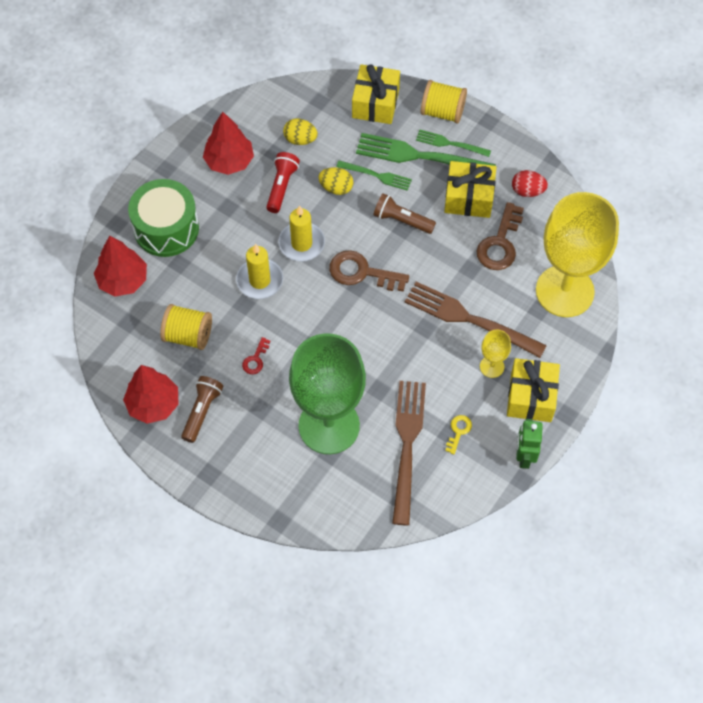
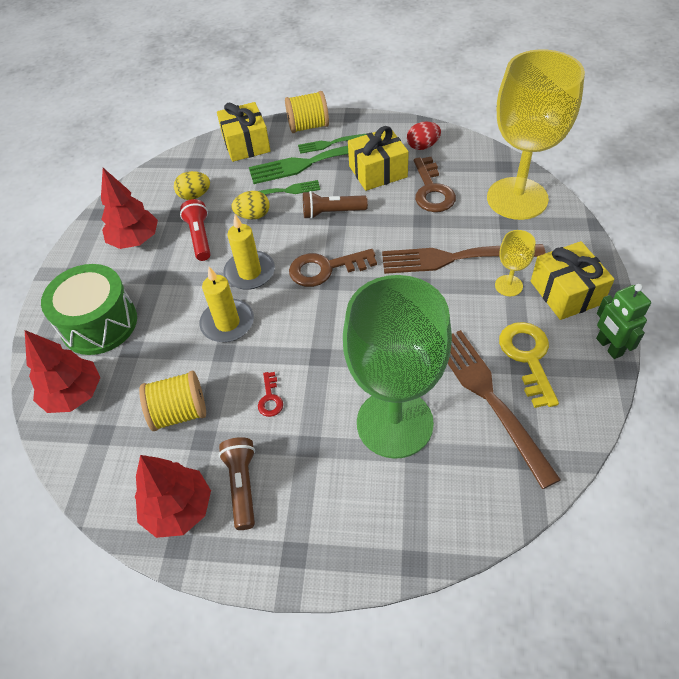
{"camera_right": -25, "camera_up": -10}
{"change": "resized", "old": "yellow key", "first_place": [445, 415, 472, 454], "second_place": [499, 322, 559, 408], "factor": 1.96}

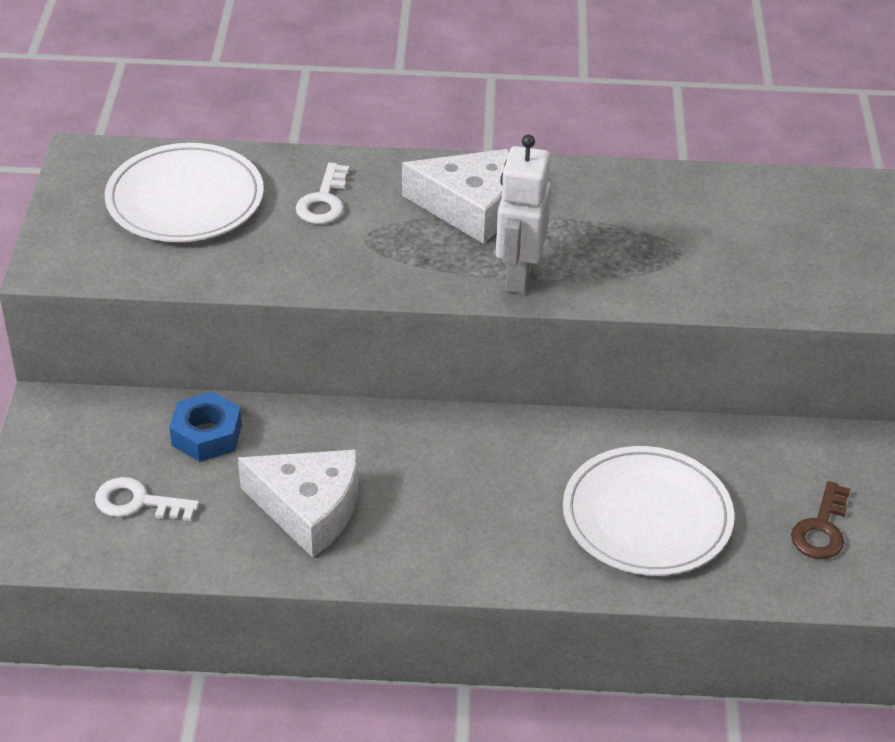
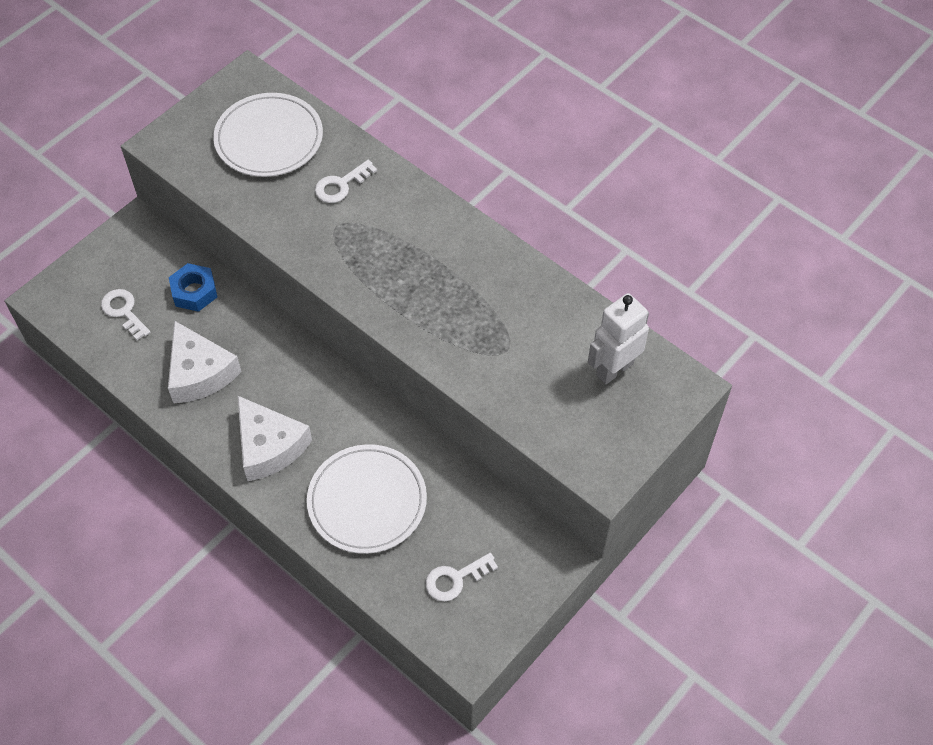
{"camera_right": 40, "camera_up": 15}
{"change": "moved", "old": "white piece of cheese", "first_place": [402, 149, 509, 244], "second_place": [237, 395, 312, 481]}
{"change": "recoloured", "old": "brown key", "new": "white key", "first_place": [791, 481, 851, 559], "second_place": [426, 553, 498, 601]}
{"change": "moved", "old": "white robot figure", "first_place": [496, 135, 551, 294], "second_place": [588, 293, 649, 384]}

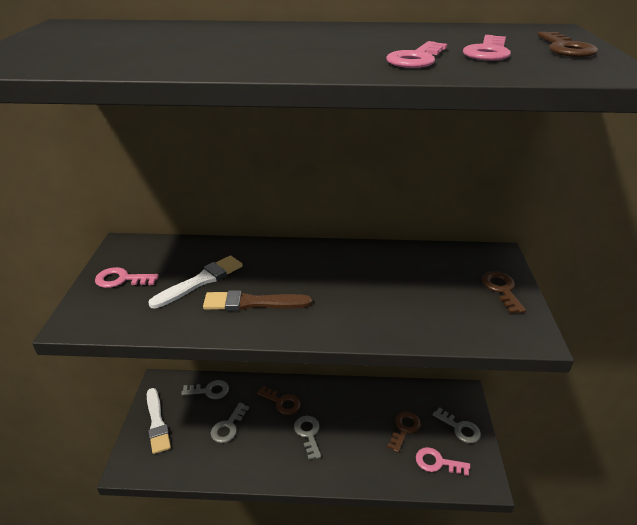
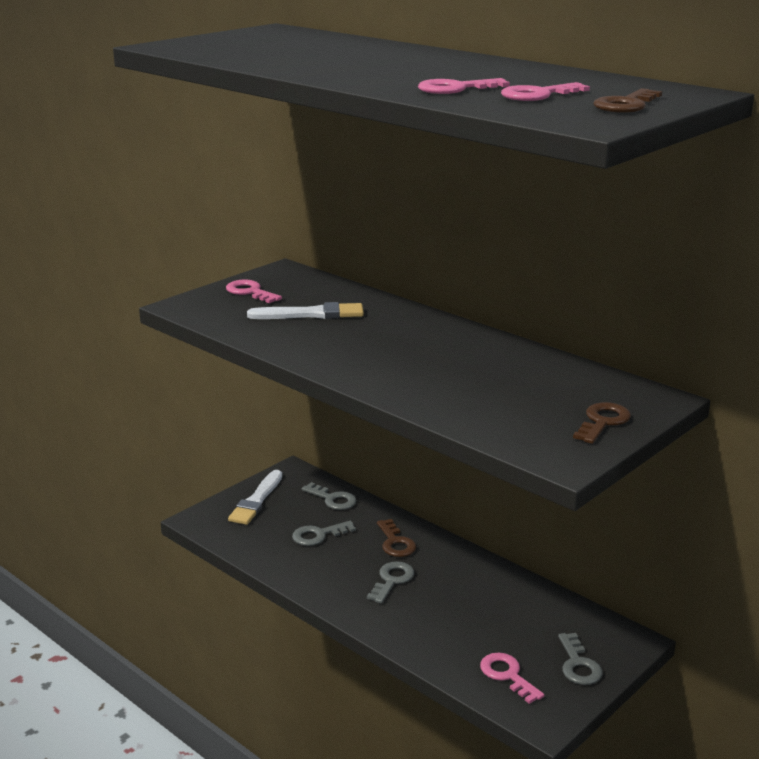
{"camera_right": 40, "camera_up": -10}
{"change": "removed", "old": "brown paint brush", "first_place": [203, 290, 312, 311]}
{"change": "removed", "old": "brown key", "first_place": [387, 412, 421, 453]}

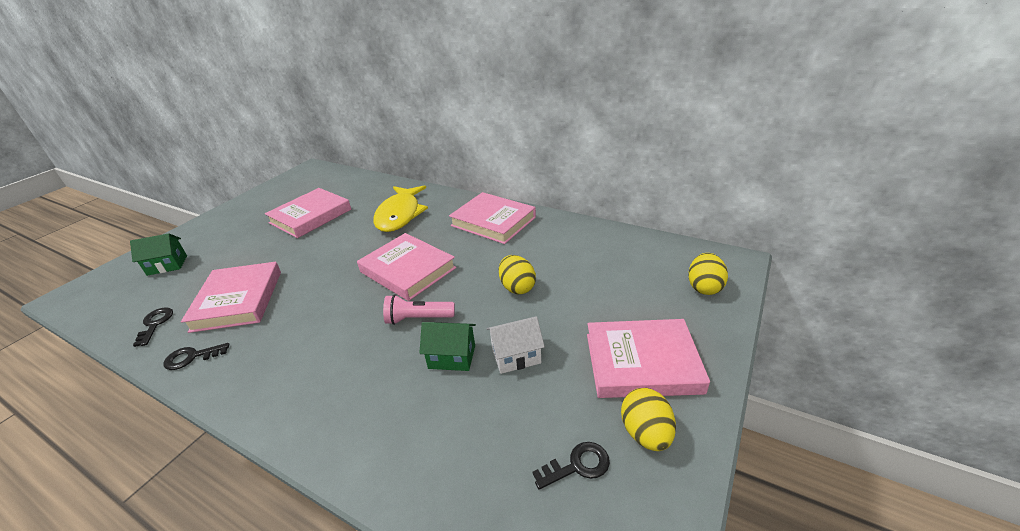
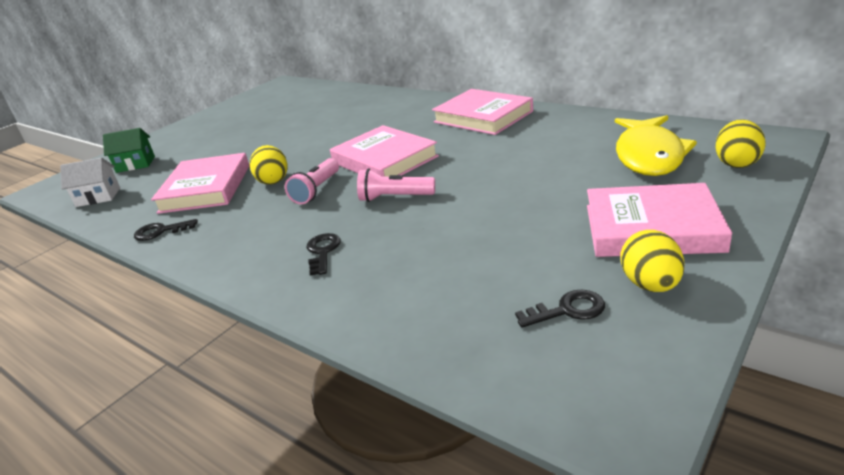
{"camera_right": 10, "camera_up": -5}
{"change": "moved", "old": "white toy house", "first_place": [487, 316, 545, 374], "second_place": [60, 158, 120, 207]}
{"change": "moved", "old": "yellow egg shape", "first_place": [499, 255, 536, 294], "second_place": [250, 145, 288, 185]}
{"change": "added", "new": "pink pocket torch", "second_place": [285, 158, 339, 204]}
{"change": "moved", "old": "black key", "first_place": [133, 307, 173, 347], "second_place": [307, 233, 341, 276]}
{"change": "moved", "old": "yellow toy fish", "first_place": [373, 185, 428, 232], "second_place": [615, 115, 697, 176]}
{"change": "removed", "old": "pink hardback", "first_place": [265, 188, 351, 238]}
{"change": "removed", "old": "emerald toy house", "first_place": [419, 322, 476, 371]}

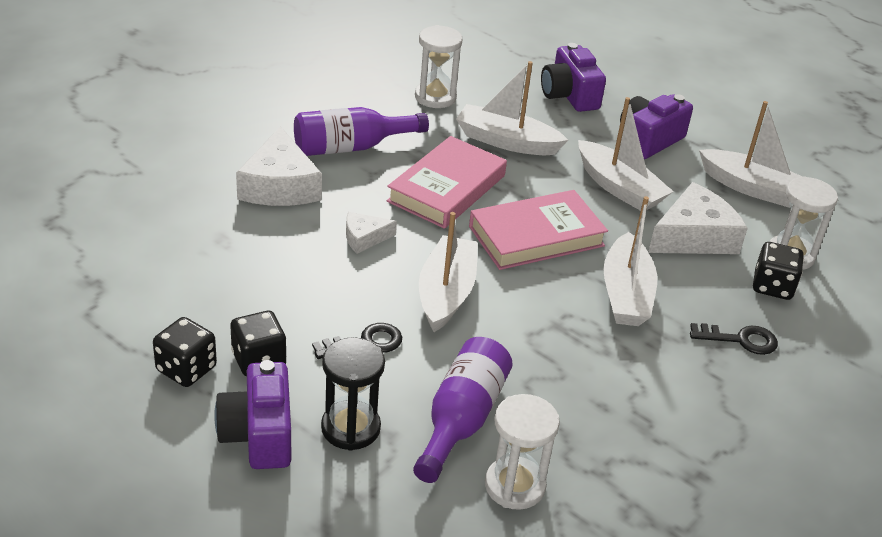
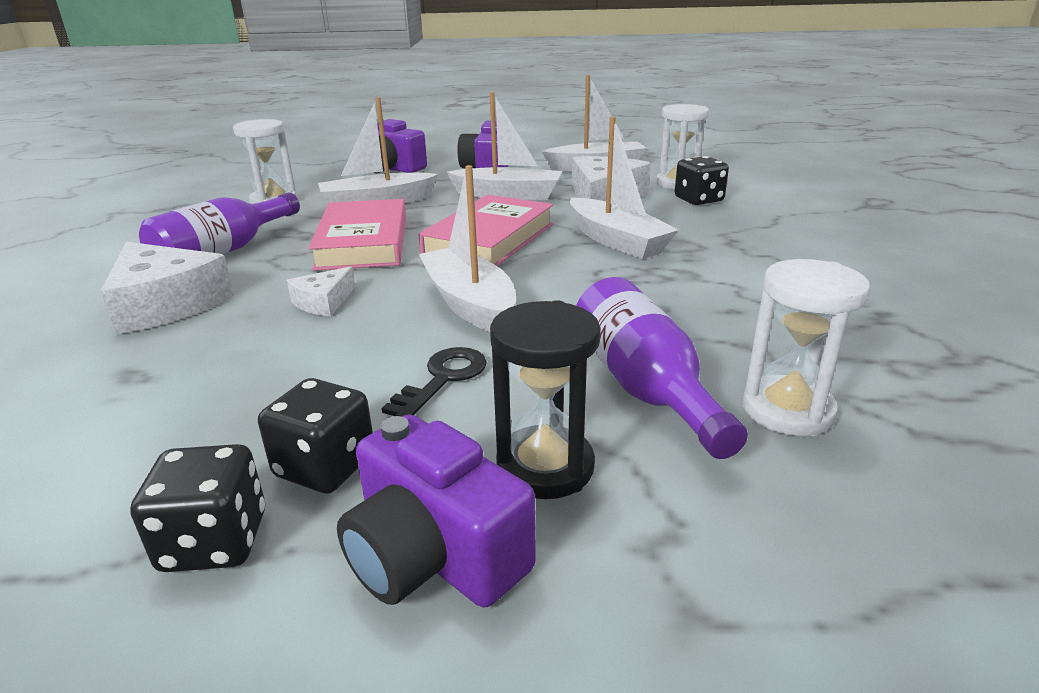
{"camera_right": -35, "camera_up": -10}
{"change": "removed", "old": "black key", "first_place": [690, 323, 778, 355]}

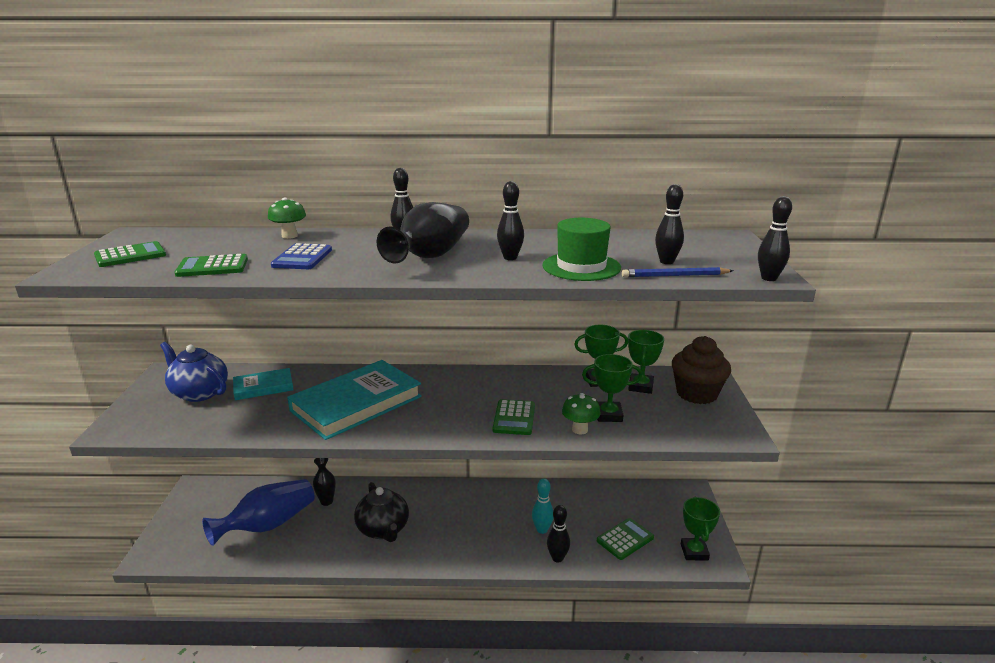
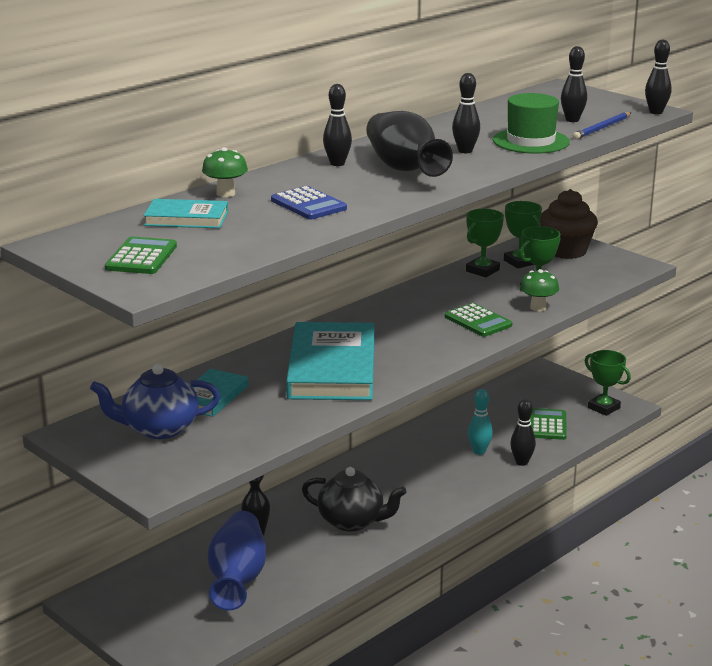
{"camera_right": -45, "camera_up": 0}
{"change": "added", "new": "turquoise hardback", "second_place": [144, 199, 228, 228]}
{"change": "removed", "old": "emerald calculator", "first_place": [174, 254, 248, 277]}

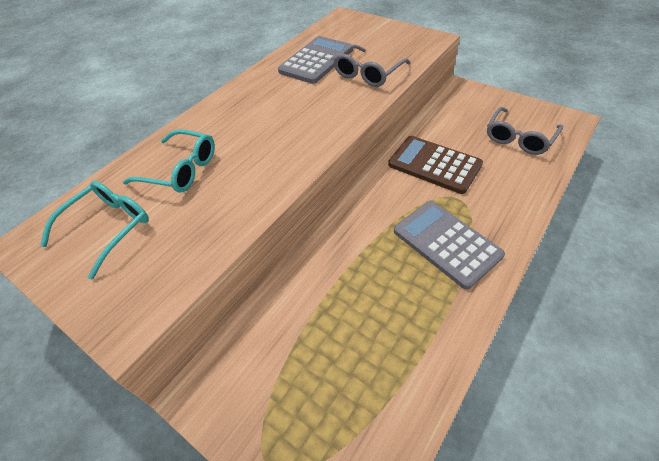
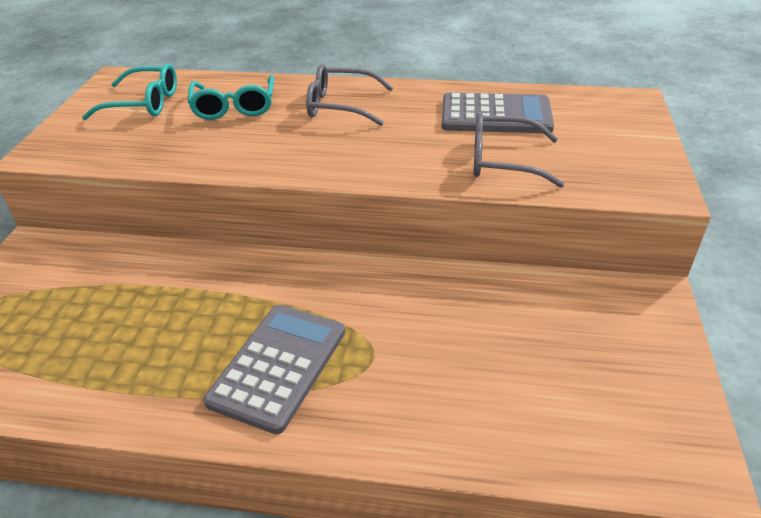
{"camera_right": 60, "camera_up": -10}
{"change": "moved", "old": "gray eyeglasses", "first_place": [487, 107, 563, 155], "second_place": [306, 64, 393, 126]}
{"change": "removed", "old": "brown calculator", "first_place": [388, 136, 483, 194]}

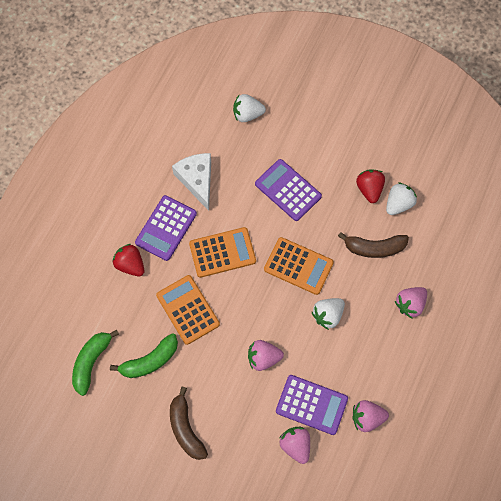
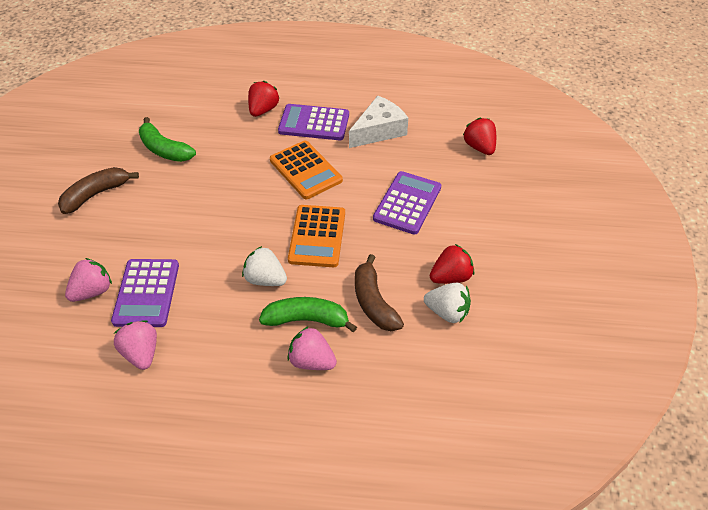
{"camera_right": 70, "camera_up": -20}
{"change": "moved", "old": "emerald banana", "first_place": [72, 330, 119, 396], "second_place": [259, 297, 357, 333]}
{"change": "recoloured", "old": "white strawberry", "new": "crimson strawberry", "first_place": [233, 94, 266, 122], "second_place": [463, 118, 496, 155]}
{"change": "removed", "old": "orange-coloured calculator", "first_place": [156, 275, 220, 345]}
{"change": "removed", "old": "pink strawberry", "first_place": [248, 340, 284, 371]}

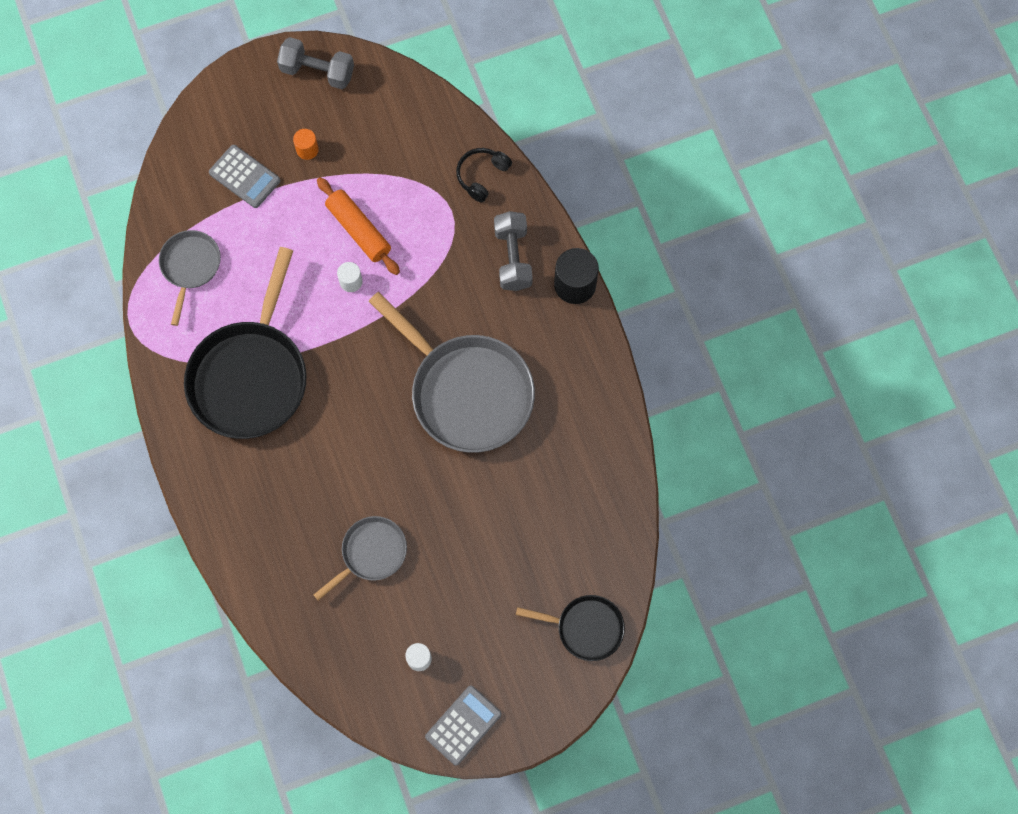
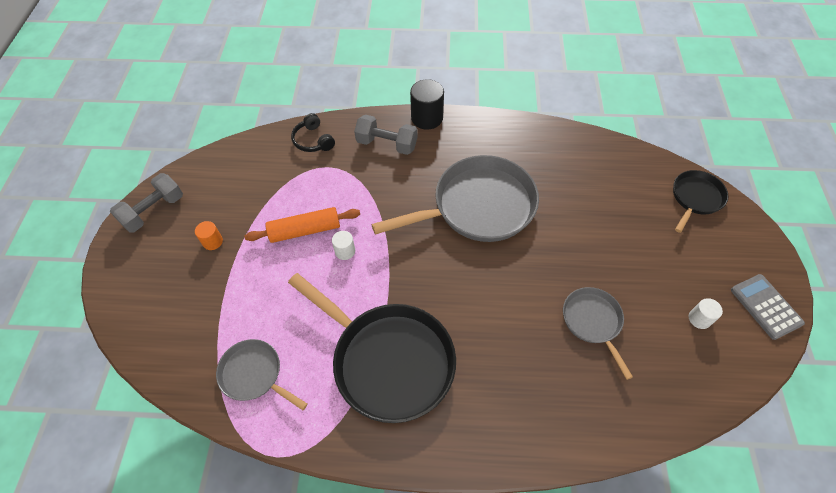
{"camera_right": -65, "camera_up": -15}
{"change": "removed", "old": "gray calculator", "first_place": [209, 145, 280, 208]}

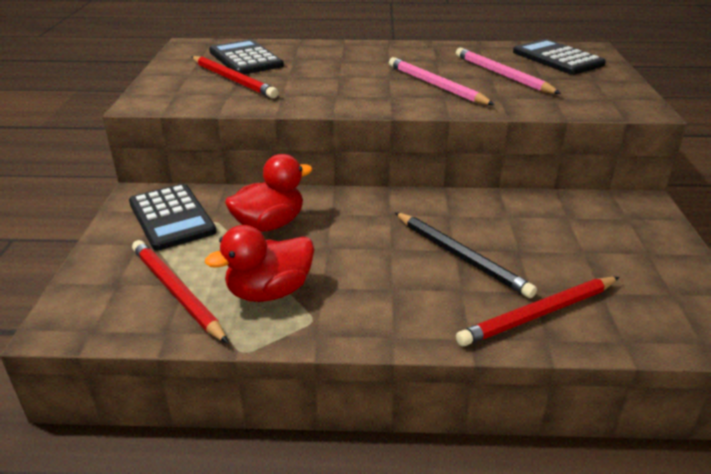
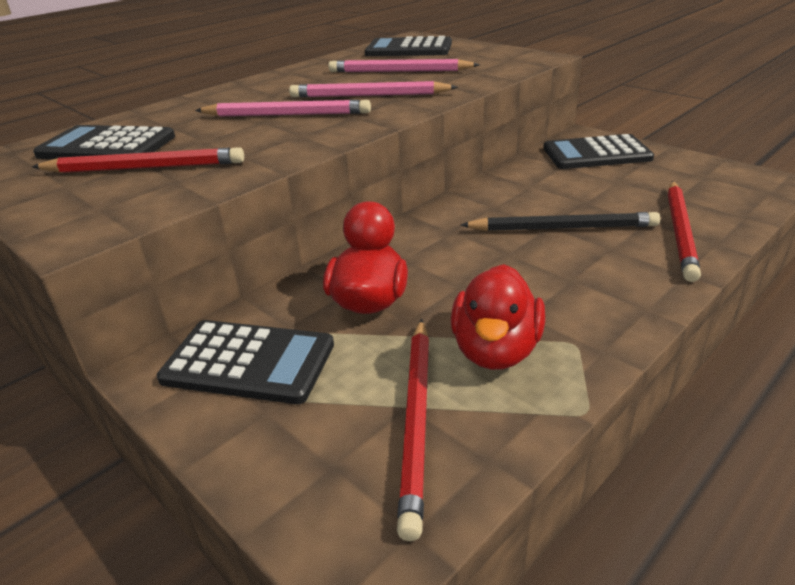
{"camera_right": -45, "camera_up": 0}
{"change": "added", "new": "pink wooden pencil", "second_place": [195, 100, 371, 116]}
{"change": "turned", "old": "crimson wooden pencil", "first_place": [132, 240, 228, 343], "second_place": [397, 319, 429, 541], "degrees": -90}
{"change": "added", "new": "black calculator", "second_place": [543, 134, 654, 169]}

